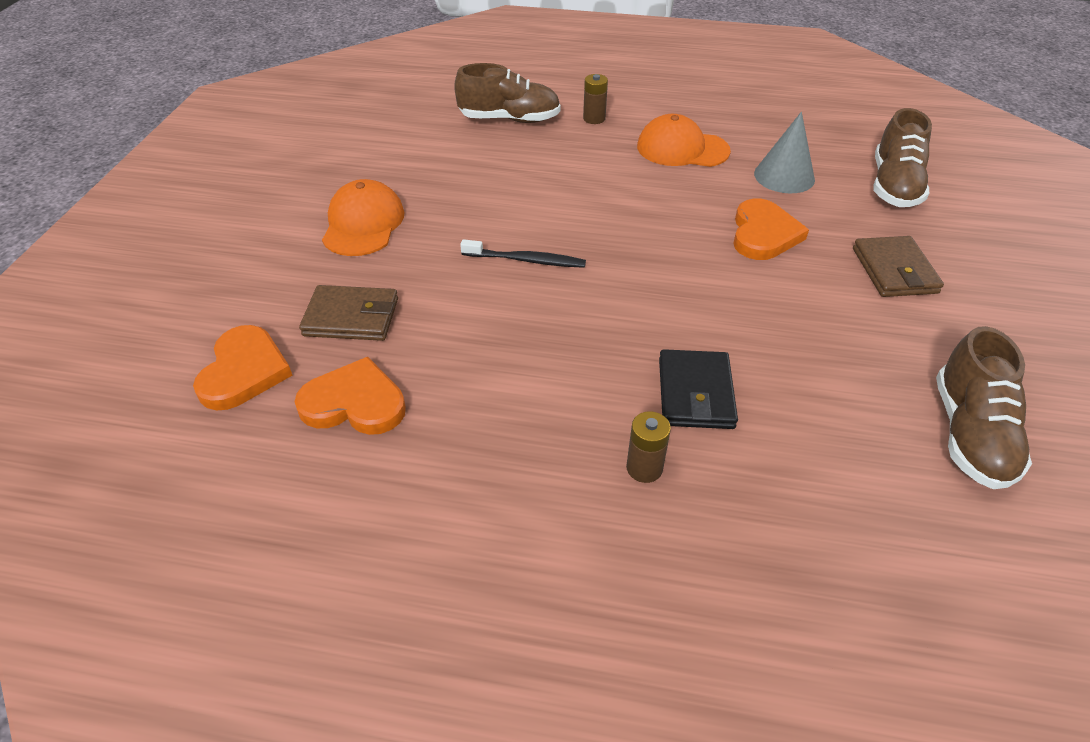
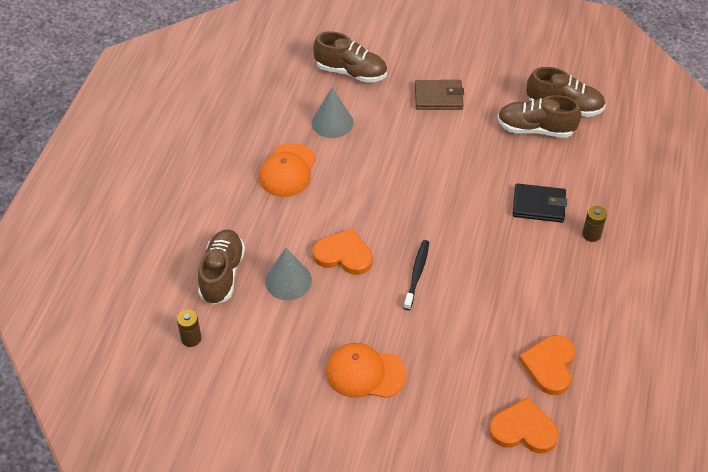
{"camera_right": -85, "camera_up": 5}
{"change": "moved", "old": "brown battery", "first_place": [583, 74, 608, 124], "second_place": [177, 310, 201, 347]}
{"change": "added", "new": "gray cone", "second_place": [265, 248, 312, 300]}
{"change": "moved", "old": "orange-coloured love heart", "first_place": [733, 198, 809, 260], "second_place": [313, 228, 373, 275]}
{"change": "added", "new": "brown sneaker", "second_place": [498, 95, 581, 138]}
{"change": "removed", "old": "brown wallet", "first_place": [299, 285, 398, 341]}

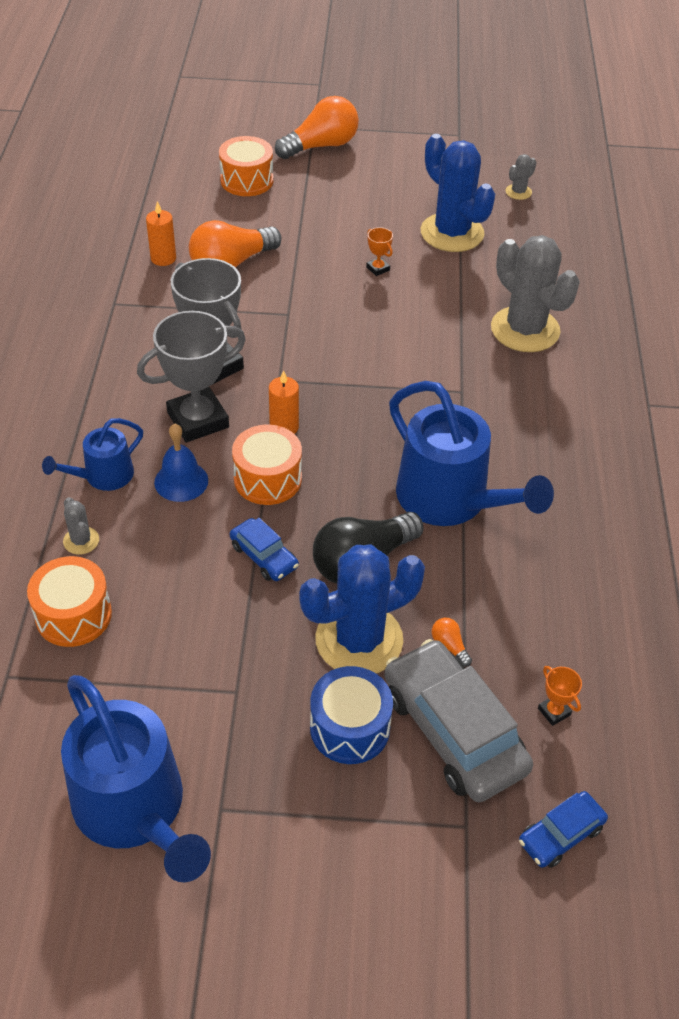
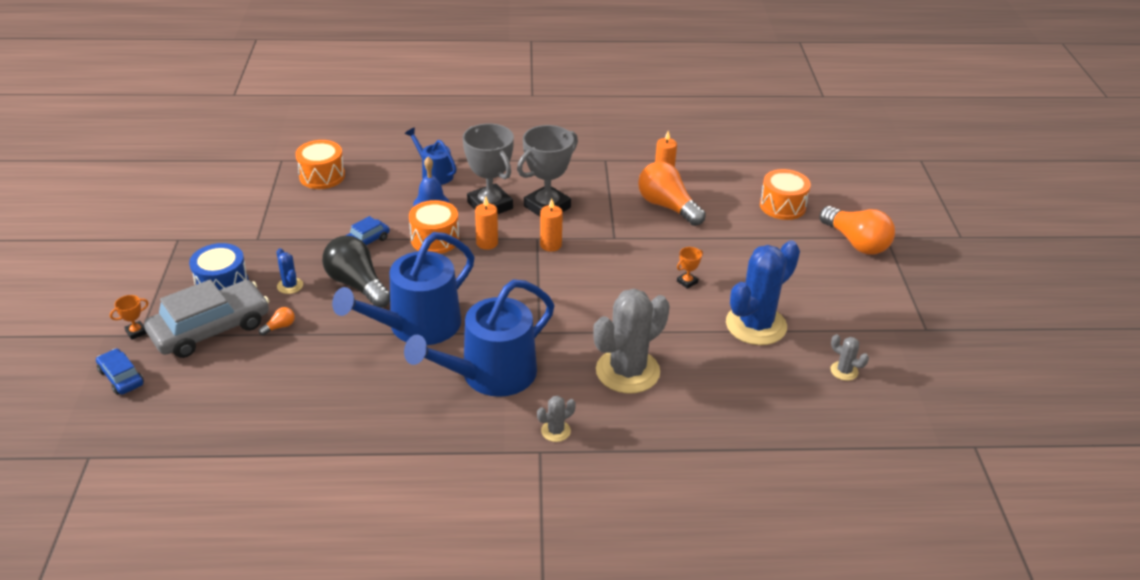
{"camera_right": 85, "camera_up": -10}
{"change": "moved", "old": "orange-coloured award cup", "first_place": [538, 666, 582, 726], "second_place": [110, 295, 149, 340]}
{"change": "resized", "old": "cobalt saguaro cactus", "first_place": [299, 545, 425, 674], "second_place": [277, 248, 303, 294], "factor": 0.43}
{"change": "moved", "old": "cobalt sprinkling can", "first_place": [61, 675, 211, 882], "second_place": [404, 280, 554, 397]}
{"change": "moved", "old": "gray saguaro cactus", "first_place": [63, 497, 99, 555], "second_place": [537, 396, 576, 442]}
{"change": "added", "new": "orange-coloured pillar candle", "second_place": [540, 198, 563, 252]}

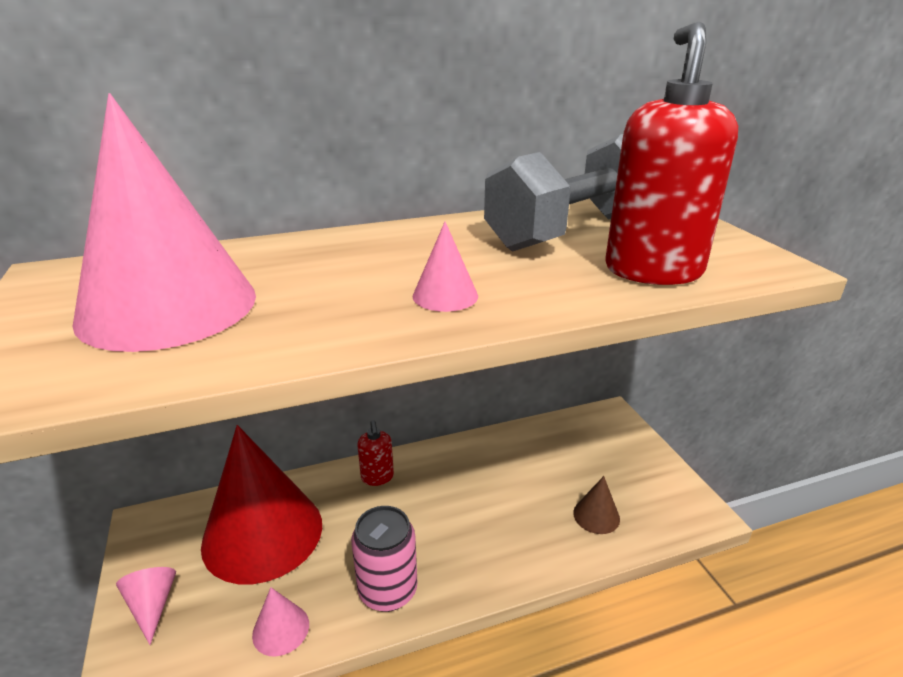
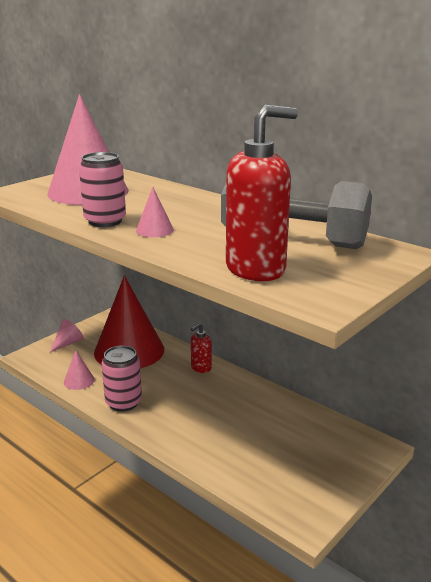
{"camera_right": 60, "camera_up": -5}
{"change": "added", "new": "pink tin", "second_place": [79, 152, 126, 227]}
{"change": "removed", "old": "brown cone", "first_place": [573, 476, 620, 534]}

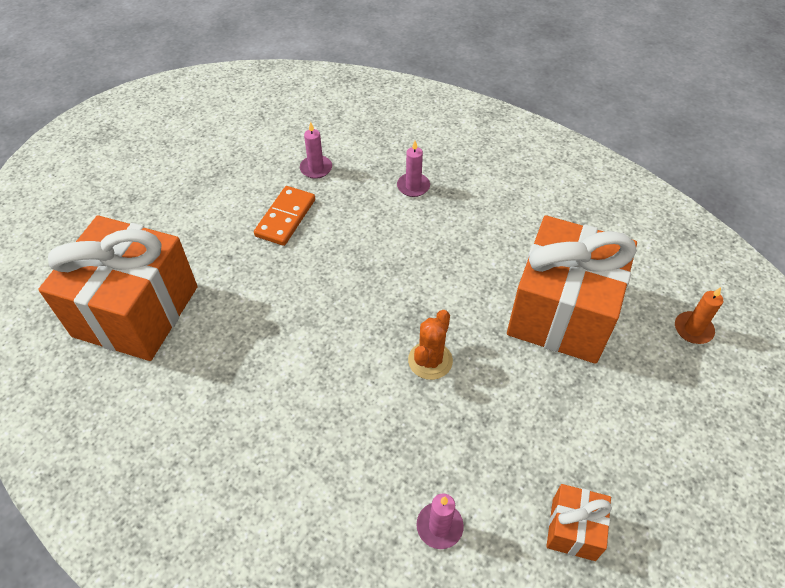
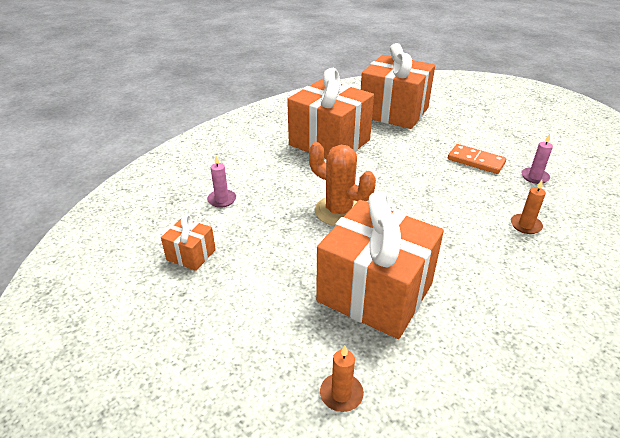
{"camera_right": 100, "camera_up": -15}
{"change": "added", "new": "orange-coloured wrapped gift", "second_place": [287, 68, 374, 159]}
{"change": "resized", "old": "orange-coloured saguaro cactus", "first_place": [408, 310, 453, 380], "second_place": [309, 142, 376, 226], "factor": 1.5}
{"change": "recoloured", "old": "pink pillar candle", "new": "orange-coloured pillar candle", "first_place": [397, 141, 430, 197], "second_place": [511, 180, 546, 234]}

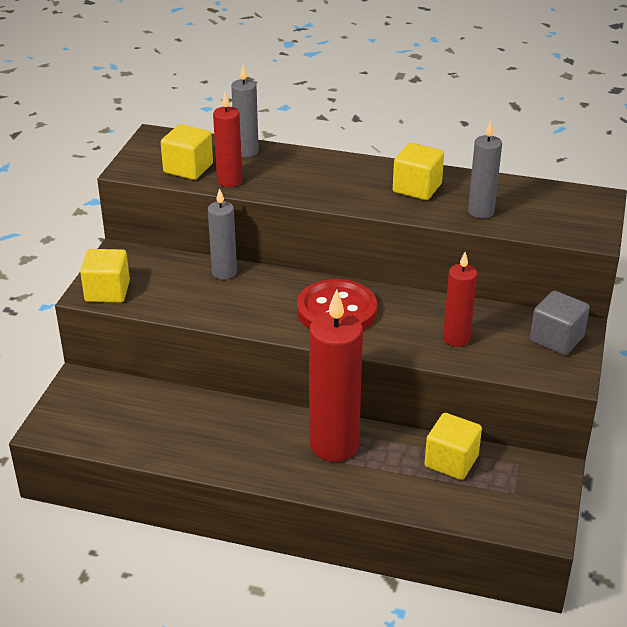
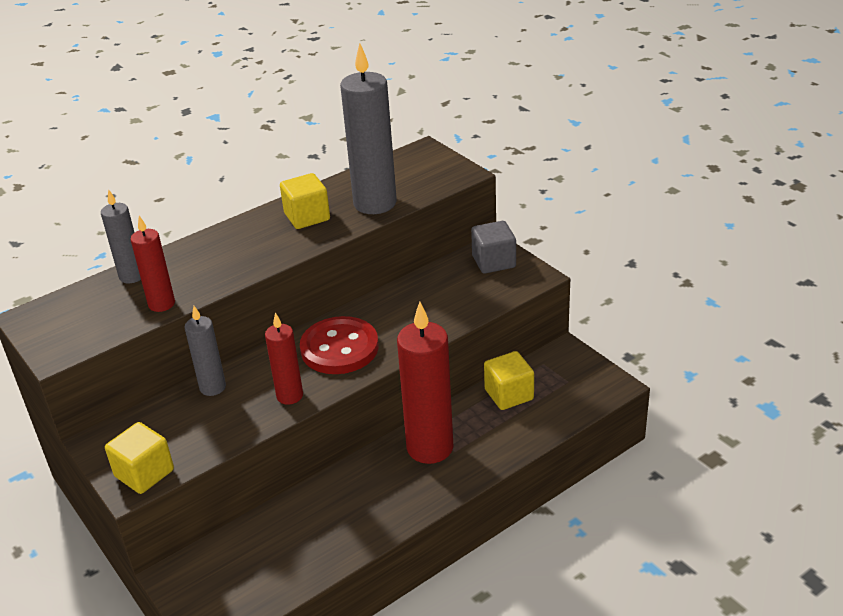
{"camera_right": -50, "camera_up": 0}
{"change": "moved", "old": "crimson pillar candle", "first_place": [443, 252, 477, 347], "second_place": [265, 313, 303, 405]}
{"change": "resized", "old": "gray pillar candle", "first_place": [468, 121, 502, 219], "second_place": [340, 44, 397, 214], "factor": 1.81}
{"change": "removed", "old": "yellow solid cube", "first_place": [161, 124, 213, 180]}

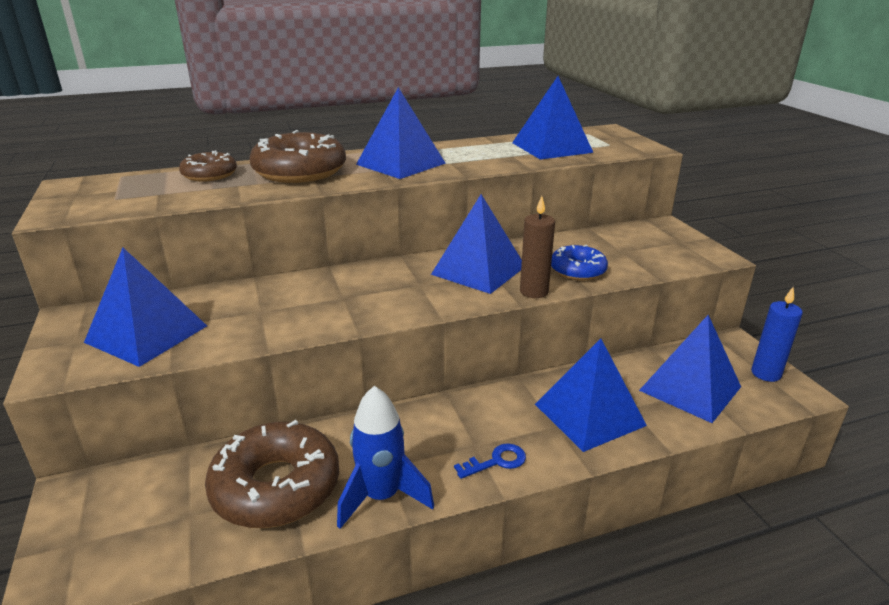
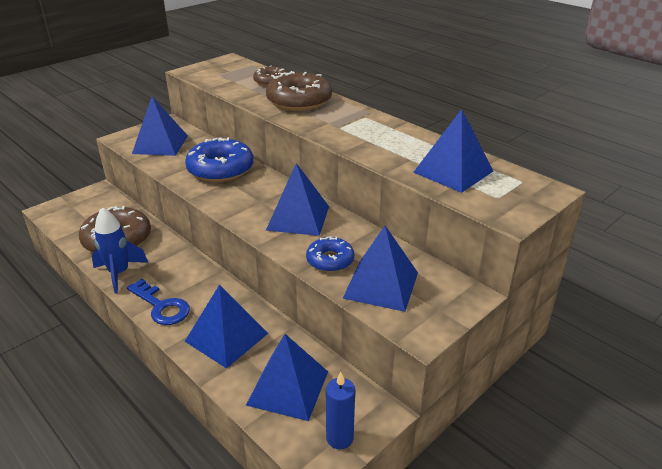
{"camera_right": 65, "camera_up": 5}
{"change": "resized", "old": "cobalt key", "first_place": [454, 443, 526, 479], "second_place": [127, 279, 190, 325], "factor": 1.7}
{"change": "added", "new": "cobalt donut", "second_place": [185, 137, 254, 182]}
{"change": "moved", "old": "cobalt pyramid", "first_place": [356, 87, 446, 179], "second_place": [343, 226, 418, 312]}
{"change": "removed", "old": "brown pillar candle", "first_place": [520, 196, 555, 298]}

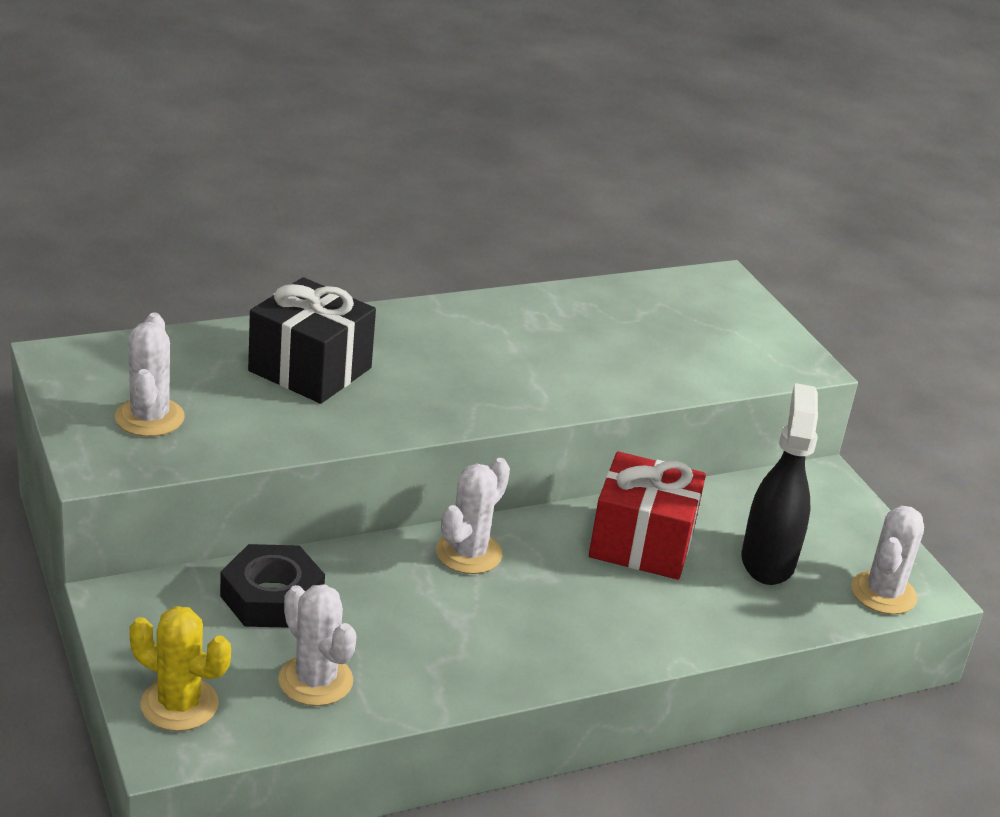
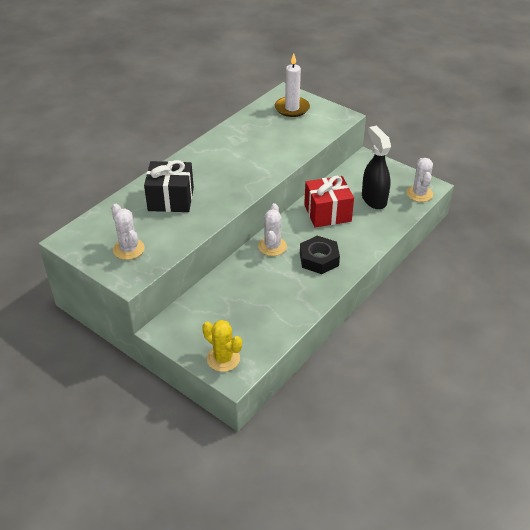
{"camera_right": -25, "camera_up": 10}
{"change": "turned", "old": "yellow saguaro cactus", "first_place": [129, 606, 231, 731], "second_place": [202, 320, 242, 372], "degrees": 45}
{"change": "added", "new": "white pillar candle", "second_place": [275, 53, 310, 117]}
{"change": "moved", "old": "black nut", "first_place": [220, 544, 325, 628], "second_place": [300, 236, 340, 274]}
{"change": "removed", "old": "white saguaro cactus", "first_place": [278, 584, 357, 706]}

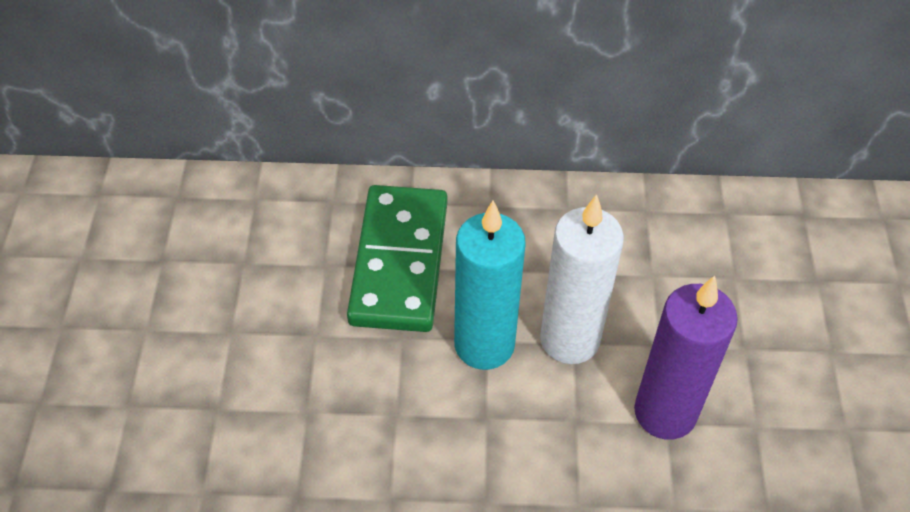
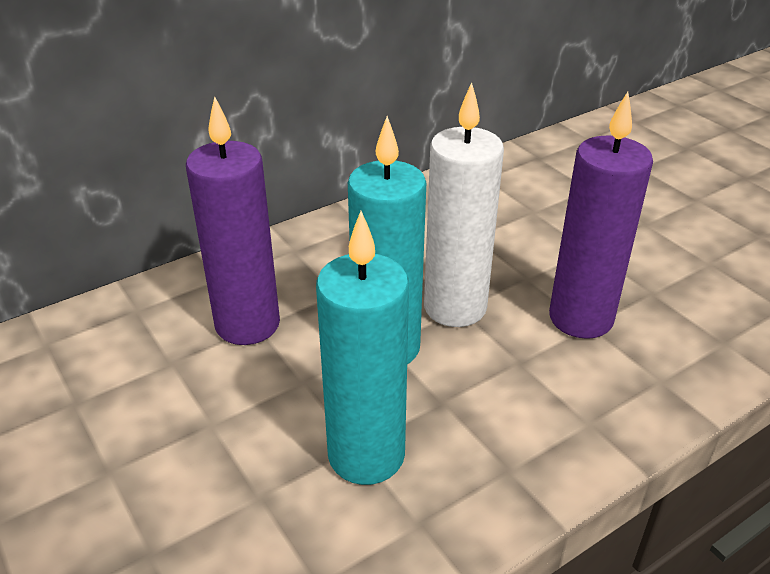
{"camera_right": -35, "camera_up": -15}
{"change": "replaced", "old": "emerald domino tile", "new": "royal purple pillar candle", "first_place": [347, 185, 448, 332], "second_place": [186, 96, 280, 345]}
{"change": "added", "new": "turquoise pillar candle", "second_place": [316, 211, 409, 485]}

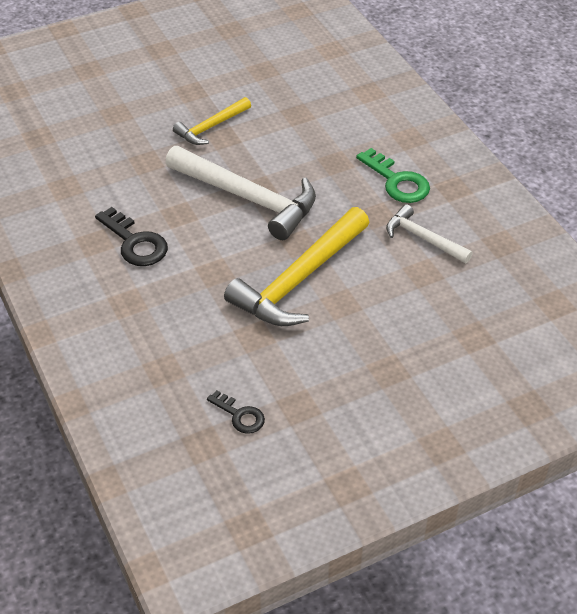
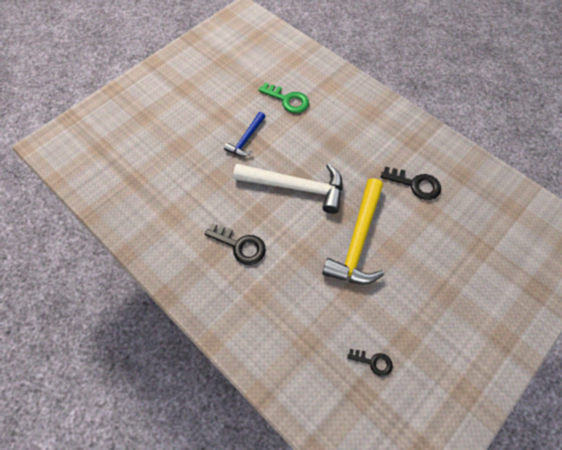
{"camera_right": -20, "camera_up": 15}
{"change": "recoloured", "old": "yellow carpenter's hammer", "new": "cobalt carpenter's hammer", "first_place": [173, 97, 251, 145], "second_place": [224, 112, 265, 156]}
{"change": "moved", "old": "emerald key", "first_place": [356, 148, 430, 203], "second_place": [259, 83, 309, 113]}
{"change": "replaced", "old": "white carpenter's hammer", "new": "black key", "first_place": [386, 204, 473, 263], "second_place": [381, 166, 441, 200]}

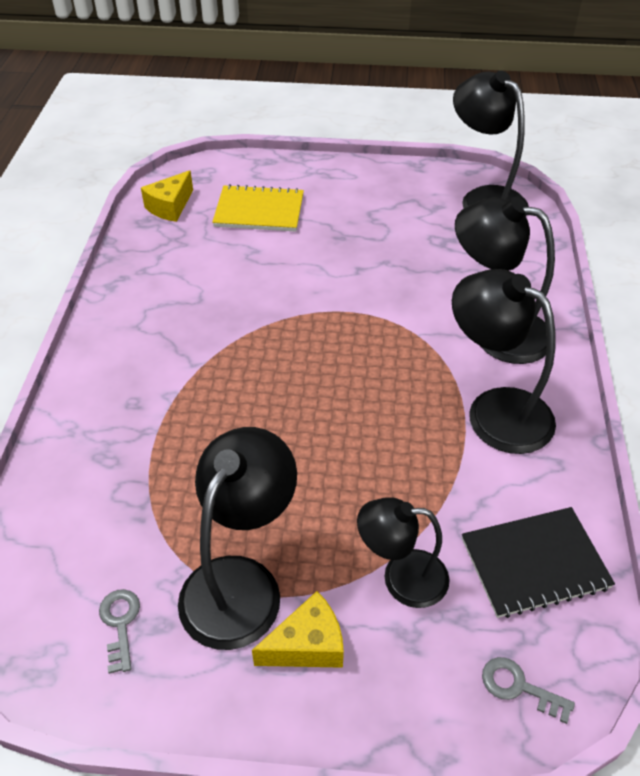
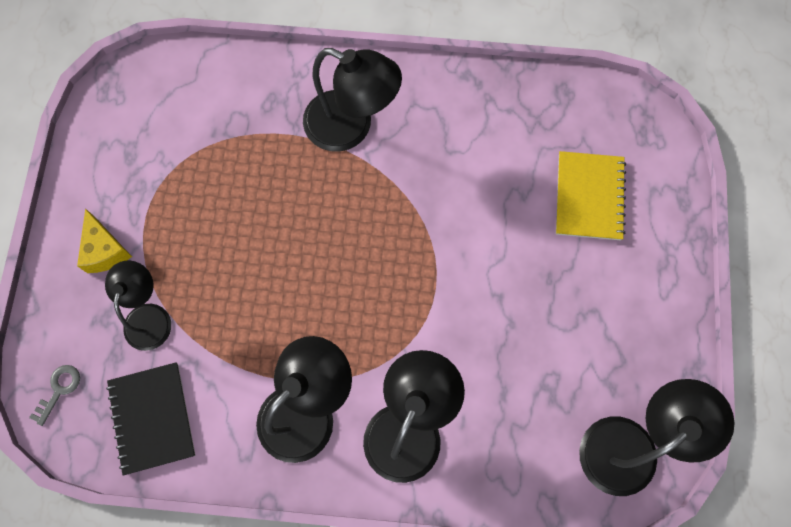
{"camera_right": 90, "camera_up": 25}
{"change": "moved", "old": "black desk lamp", "first_place": [178, 427, 297, 650], "second_place": [303, 48, 402, 152]}
{"change": "removed", "old": "gray key", "first_place": [99, 589, 140, 674]}
{"change": "removed", "old": "yellow piece of cheese", "first_place": [141, 170, 193, 222]}

